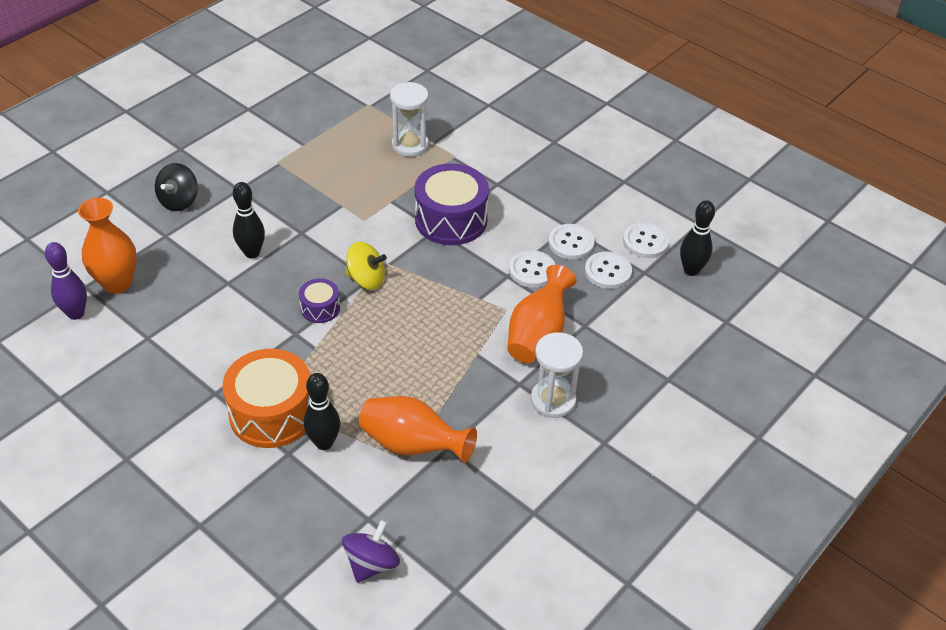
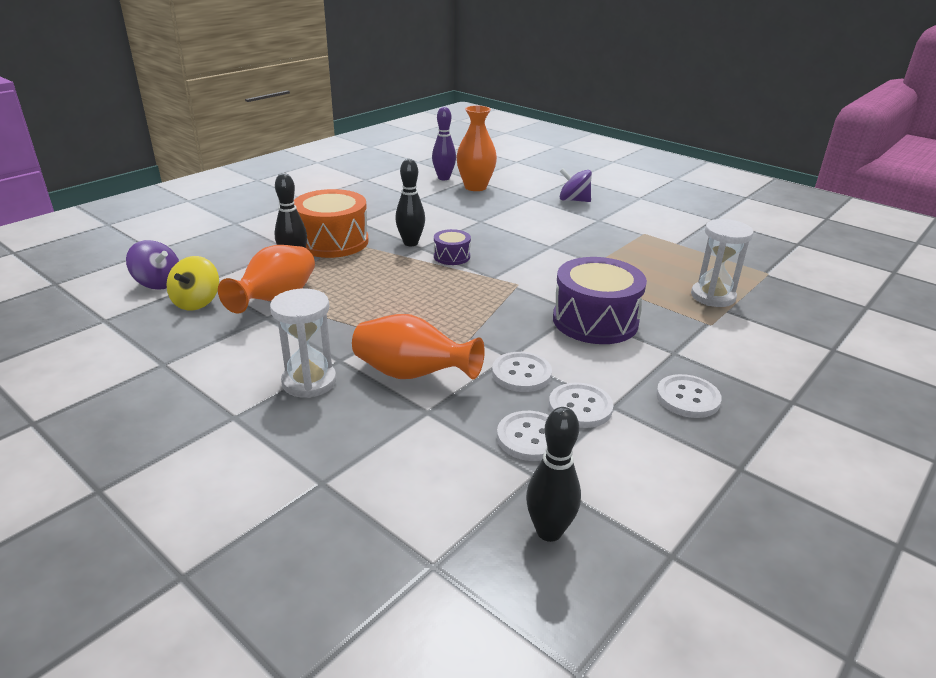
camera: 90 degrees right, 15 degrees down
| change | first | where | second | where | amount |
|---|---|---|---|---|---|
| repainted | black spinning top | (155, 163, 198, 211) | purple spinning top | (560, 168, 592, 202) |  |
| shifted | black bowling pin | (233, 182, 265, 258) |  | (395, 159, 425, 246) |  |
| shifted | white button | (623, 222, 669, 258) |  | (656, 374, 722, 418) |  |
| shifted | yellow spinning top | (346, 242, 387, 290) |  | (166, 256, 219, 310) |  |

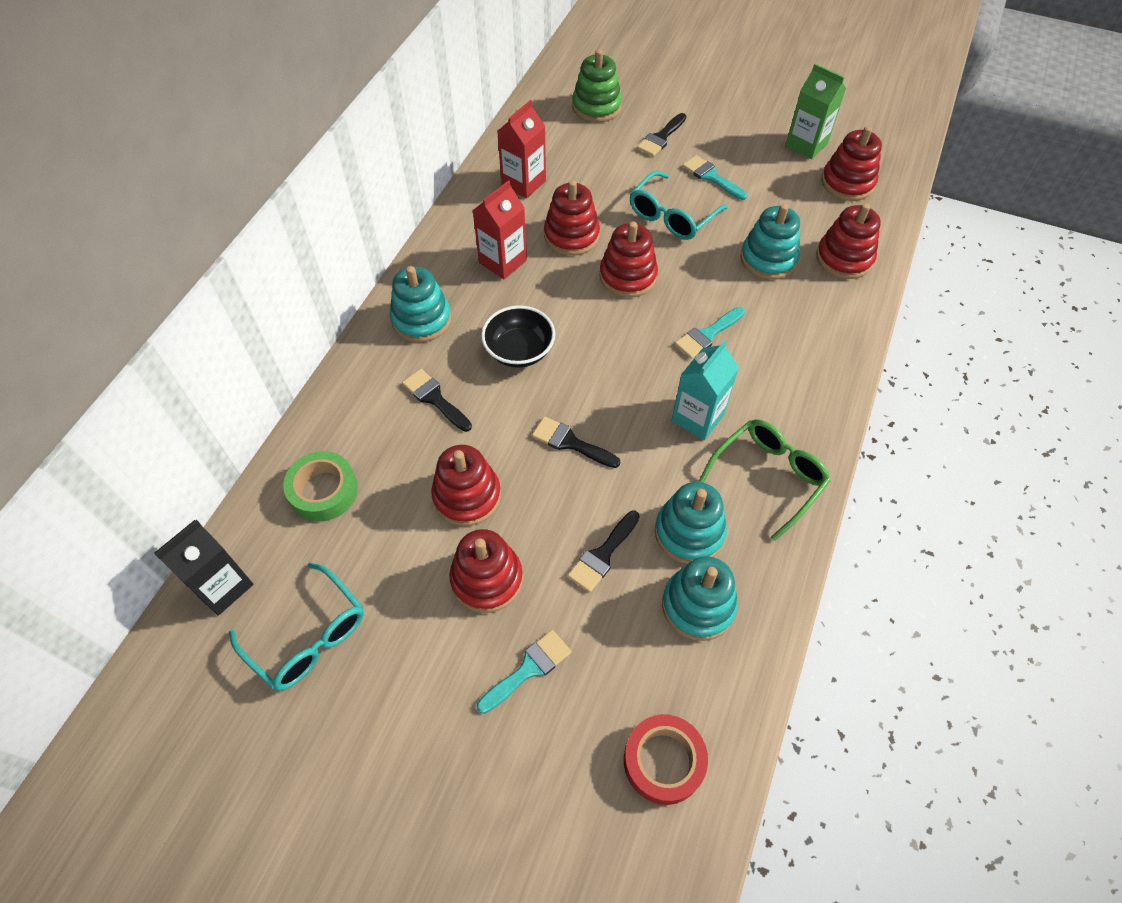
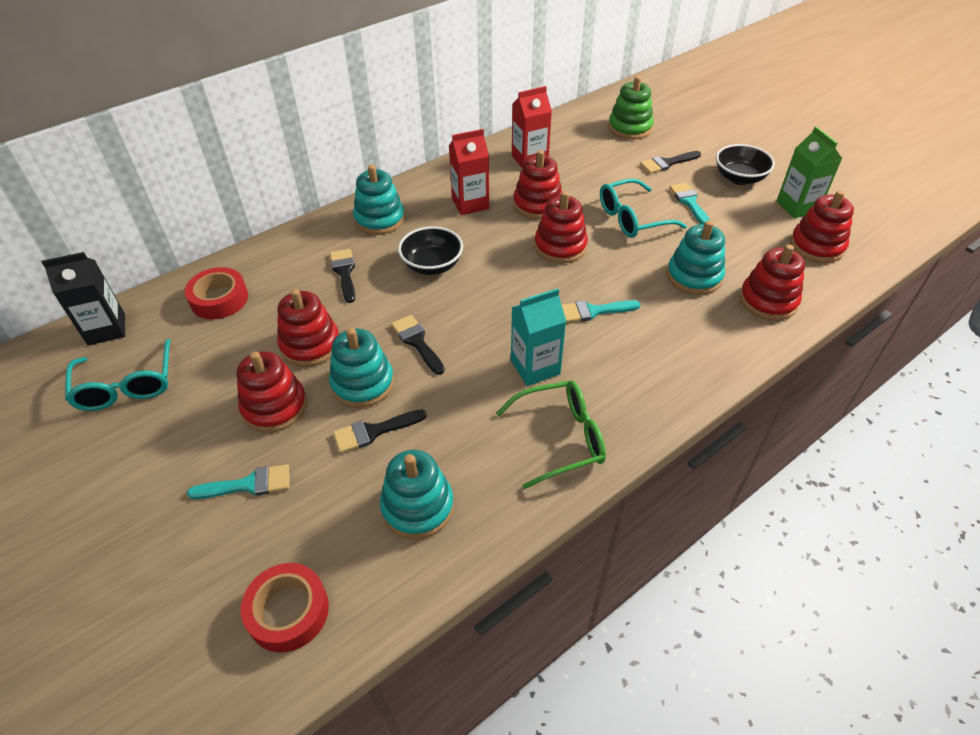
camera: 30 degrees right, 10 degrees down
| change | first | where | second | where | amount |
|---|---|---|---|---|---|
| repainted | green tape | (283, 451, 358, 522) | red tape | (185, 267, 248, 319) |  |
| shifted | turquoise stacking toy | (655, 482, 727, 564) |  | (329, 328, 394, 408) |  |
| new |  |  | black bowl | (716, 144, 775, 185) |  |

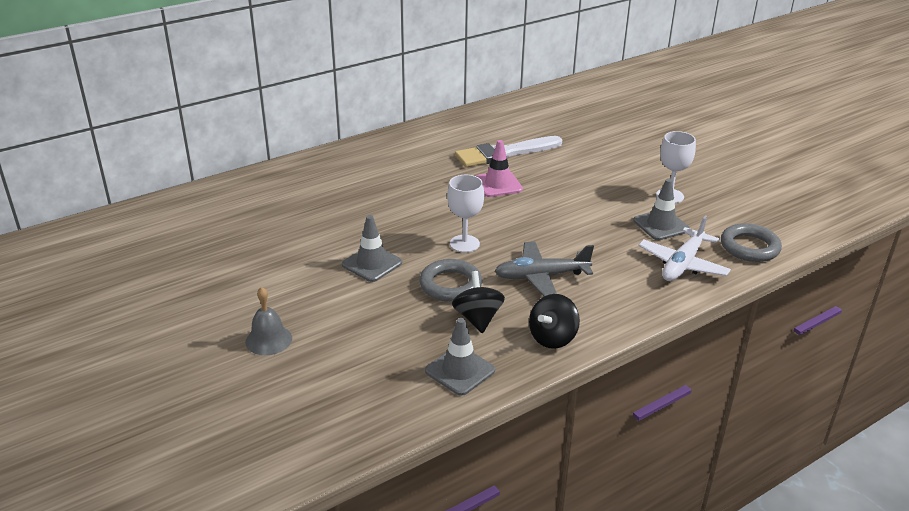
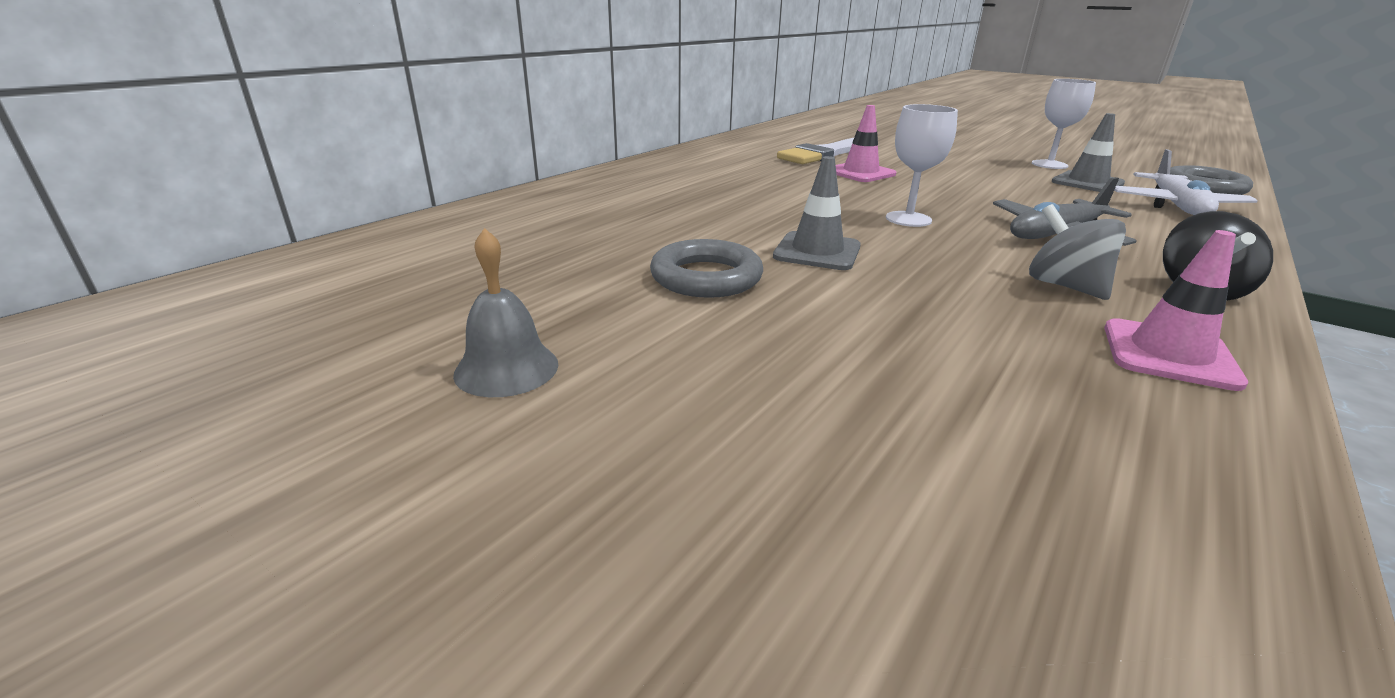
camera: 20 degrees left, 5 degrees down
| change | first | where | second | where | amount |
|---|---|---|---|---|---|
| shifted | grey ring | (419, 259, 482, 302) |  | (650, 239, 763, 298) |  |
| repainted | black spinning top | (452, 271, 505, 333) | grey spinning top | (1029, 204, 1126, 300) |  |
| shifted | grey bell | (245, 287, 292, 355) |  | (453, 228, 559, 397) |  |
| repainted | grey traffic cone | (425, 318, 495, 396) | pink traffic cone | (1104, 230, 1248, 391) |  |

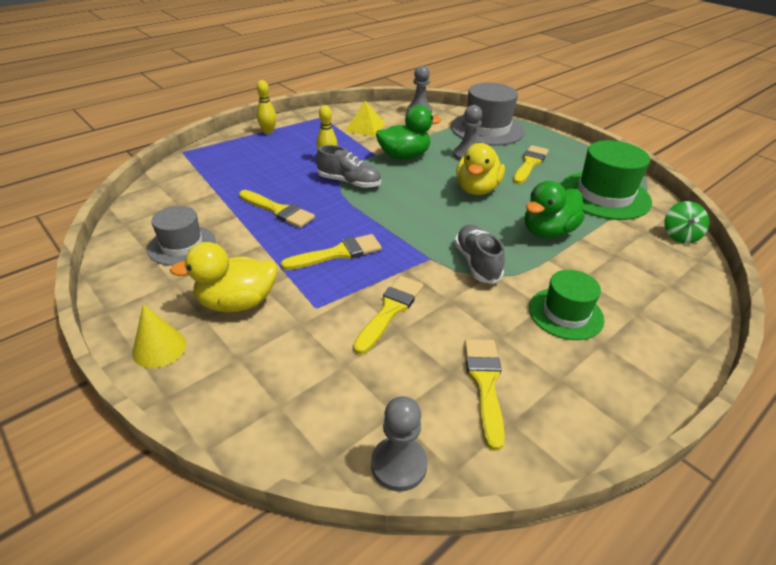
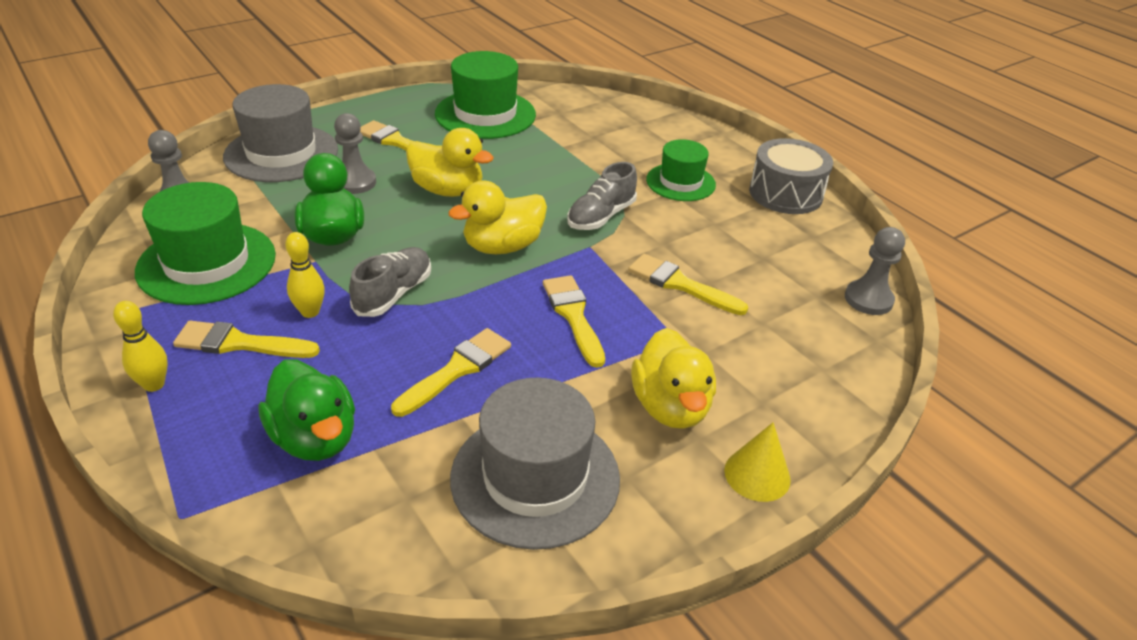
camera: 85 degrees left, 0 degrees up
| change | first | where | second | where | amount |
|---|---|---|---|---|---|
| swapped | yellow pyramid | (345, 101, 386, 137) | green hat | (135, 182, 276, 305) |  |
| shifted | green duck | (525, 181, 585, 238) |  | (258, 360, 355, 461) |  |
| gone | green spinning top | (664, 201, 709, 244) |  |  |  |
| scaled | grey hat | (147, 206, 216, 266) |  | (450, 378, 620, 550) | x1.60 |
| rotated | grey shoe | (455, 224, 505, 284) |  | (567, 162, 637, 230) | 45 degrees counterclockwise |
| shifted | yellow brush | (464, 339, 505, 451) |  | (173, 321, 320, 358) |  |
| new |  |  | grey drum | (749, 138, 833, 214) |  |
| new |  |  | yellow duck | (448, 181, 547, 254) |  |

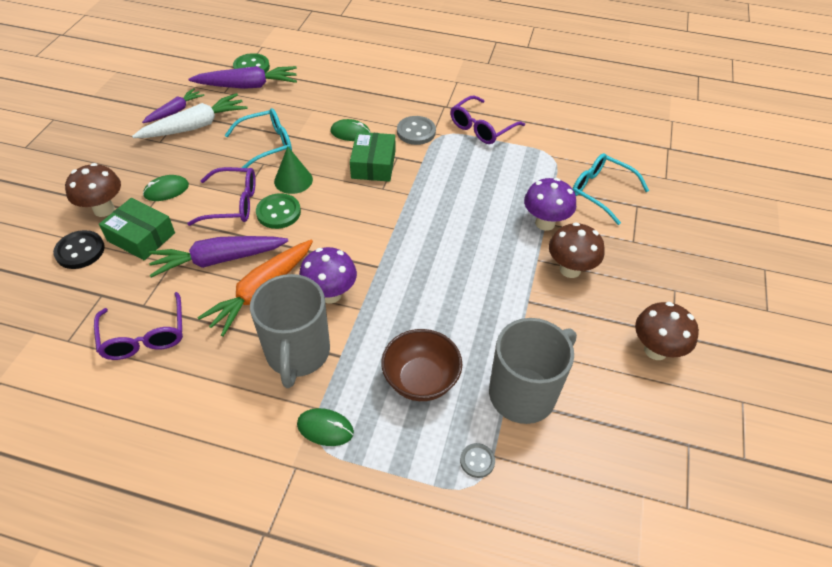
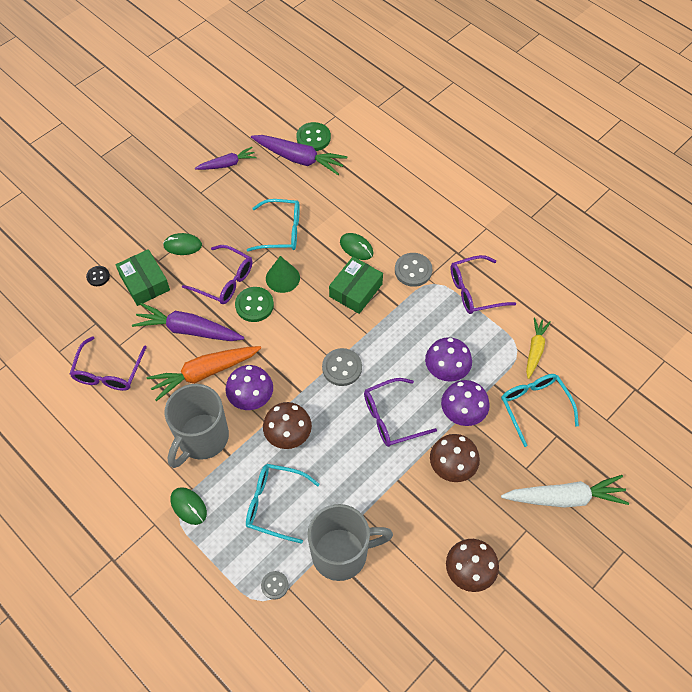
camera: 30 degrees right, 10 degrees up
| change | first | where | second | where | amount |
|---|---|---|---|---|---|
| shifted | white carrot | (132, 93, 248, 138) |  | (501, 475, 629, 507) |  |
| shifted | brown mushroom | (65, 163, 121, 217) |  | (263, 402, 312, 449) |  |
| scaled | black button | (53, 230, 105, 269) |  | (86, 266, 110, 286) | x0.60 |
| swapped | brown bowl | (381, 329, 462, 401) | turquoise glasses | (246, 464, 320, 544) |  |
| new |  |  | yellow carrot | (526, 317, 551, 379) |  |
| new |  |  | purple mushroom | (425, 337, 472, 382) |  |
| new |  |  | grey button | (322, 348, 362, 386) |  |
| new |  |  | purple glasses | (364, 378, 437, 447) |  |

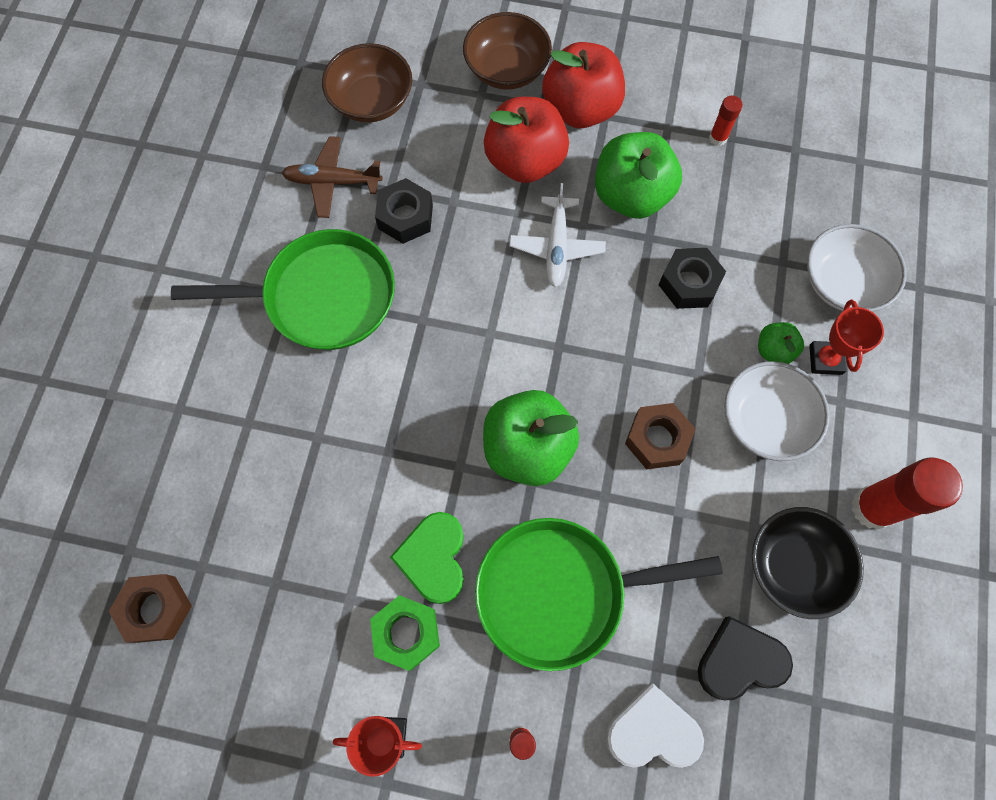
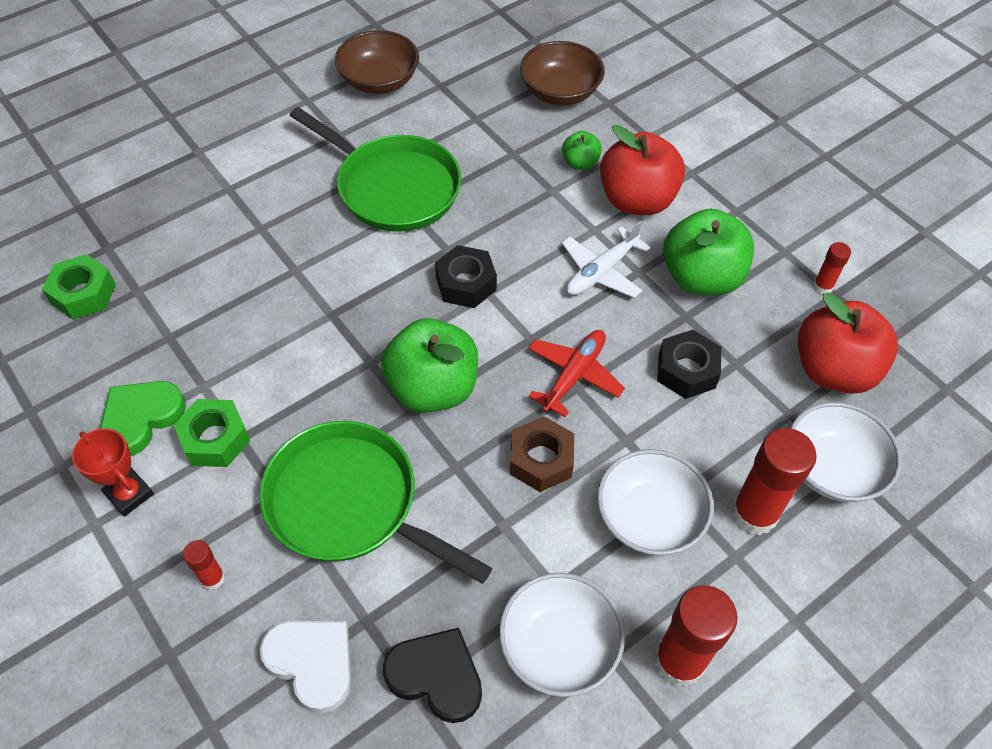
camera: 40 degrees right, 15 degrees down
| change | first | where | second | where | amount |
|---|---|---|---|---|---|
| shifted | brown bowl | (463, 12, 552, 90) |  | (335, 30, 419, 94) |  |
| shifted | red apple | (542, 42, 625, 128) |  | (798, 293, 898, 394) |  |
| gone | brown plane | (282, 136, 383, 218) |  |  |  |
| shifted | black nut | (375, 178, 433, 244) |  | (435, 245, 497, 308) |  |
| swapped | red trophy | (809, 299, 884, 375) | red glue stick | (731, 428, 817, 535) |  |
| shifted | green apple | (758, 322, 804, 364) |  | (562, 131, 602, 170) |  |
| repainted | black bowl | (752, 507, 864, 619) | white bowl | (499, 573, 625, 697) |  |
| shifted | green heart | (390, 512, 464, 604) |  | (100, 381, 186, 456) |  |
| repainted | brown nut | (109, 574, 192, 643) | green nut | (42, 254, 116, 320) |  |
| new |  |  | red plane | (528, 330, 625, 417) |  |

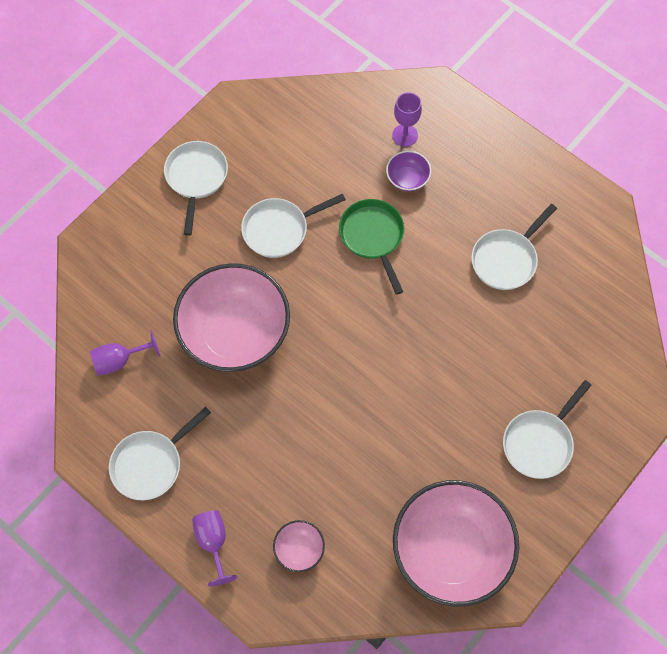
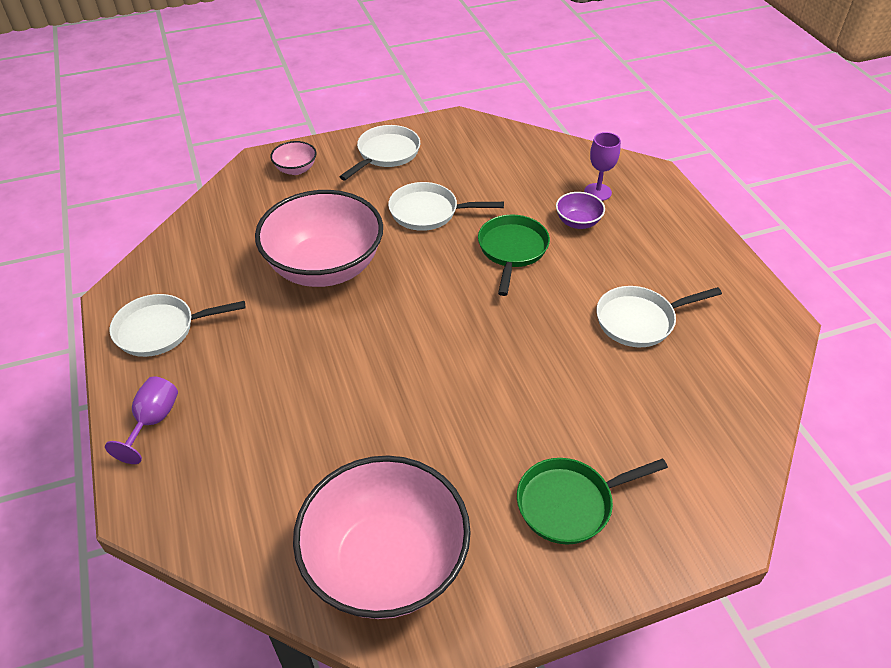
camera: 30 degrees right, 20 degrees down
| change | first | where | second | where | amount |
|---|---|---|---|---|---|
| gone | purple goblet | (90, 330, 160, 376) |  |  |  |
| repainted | white pan | (503, 380, 591, 479) | green pan | (517, 458, 668, 545) |  |
| shifted | pink bowl | (273, 520, 325, 572) |  | (270, 141, 316, 175) |  |

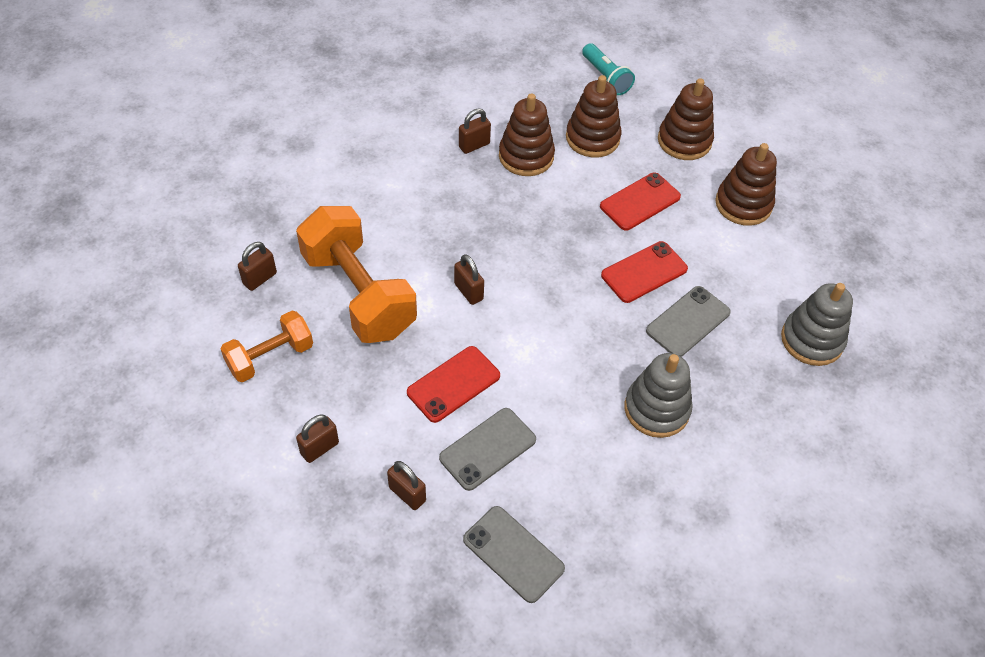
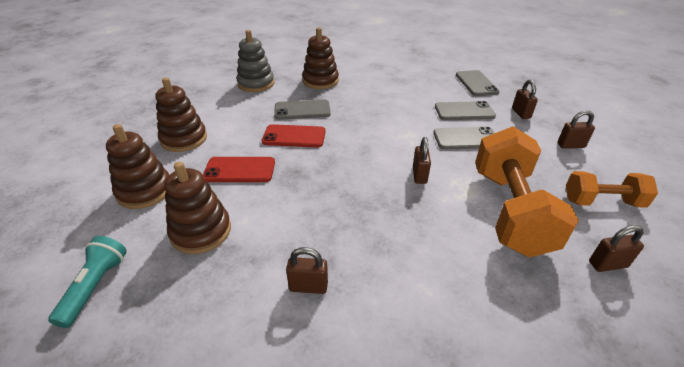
camera: 140 degrees left, 15 degrees down
| change | first | where | second | where | amount |
|---|---|---|---|---|---|
| shifted | brown stacking toy | (499, 93, 555, 176) |  | (302, 28, 339, 89) |  |
| repainted | red phone | (407, 346, 500, 423) | grey phone | (433, 127, 494, 150) |  |
| gone | grey stacking toy | (624, 353, 693, 438) |  |  |  |

